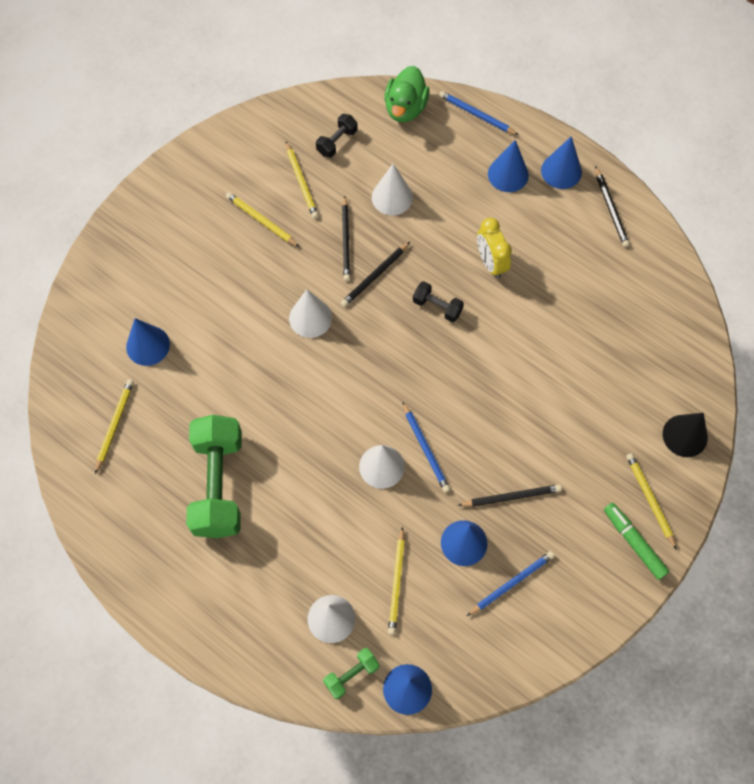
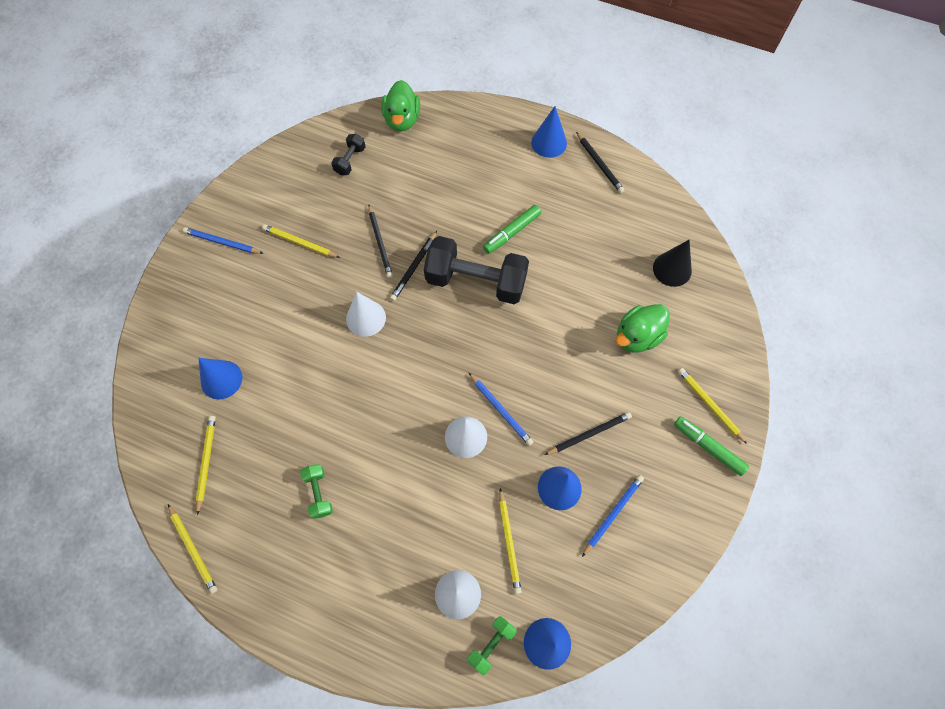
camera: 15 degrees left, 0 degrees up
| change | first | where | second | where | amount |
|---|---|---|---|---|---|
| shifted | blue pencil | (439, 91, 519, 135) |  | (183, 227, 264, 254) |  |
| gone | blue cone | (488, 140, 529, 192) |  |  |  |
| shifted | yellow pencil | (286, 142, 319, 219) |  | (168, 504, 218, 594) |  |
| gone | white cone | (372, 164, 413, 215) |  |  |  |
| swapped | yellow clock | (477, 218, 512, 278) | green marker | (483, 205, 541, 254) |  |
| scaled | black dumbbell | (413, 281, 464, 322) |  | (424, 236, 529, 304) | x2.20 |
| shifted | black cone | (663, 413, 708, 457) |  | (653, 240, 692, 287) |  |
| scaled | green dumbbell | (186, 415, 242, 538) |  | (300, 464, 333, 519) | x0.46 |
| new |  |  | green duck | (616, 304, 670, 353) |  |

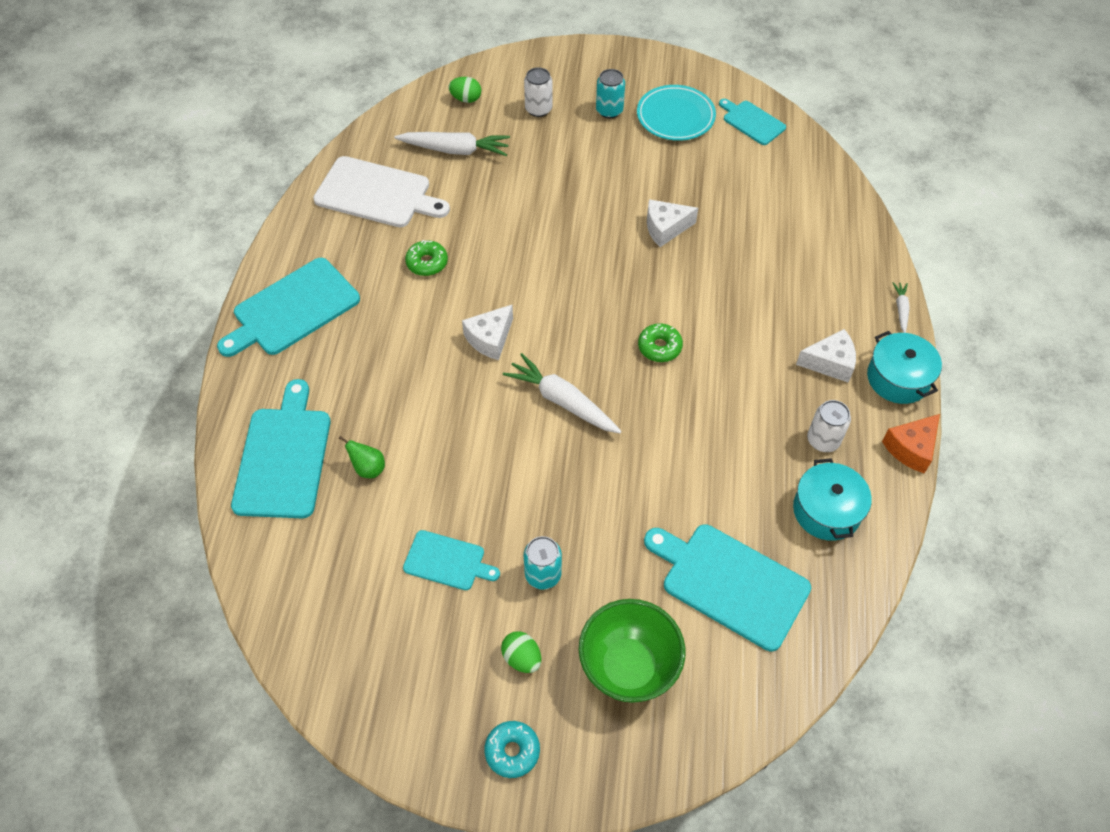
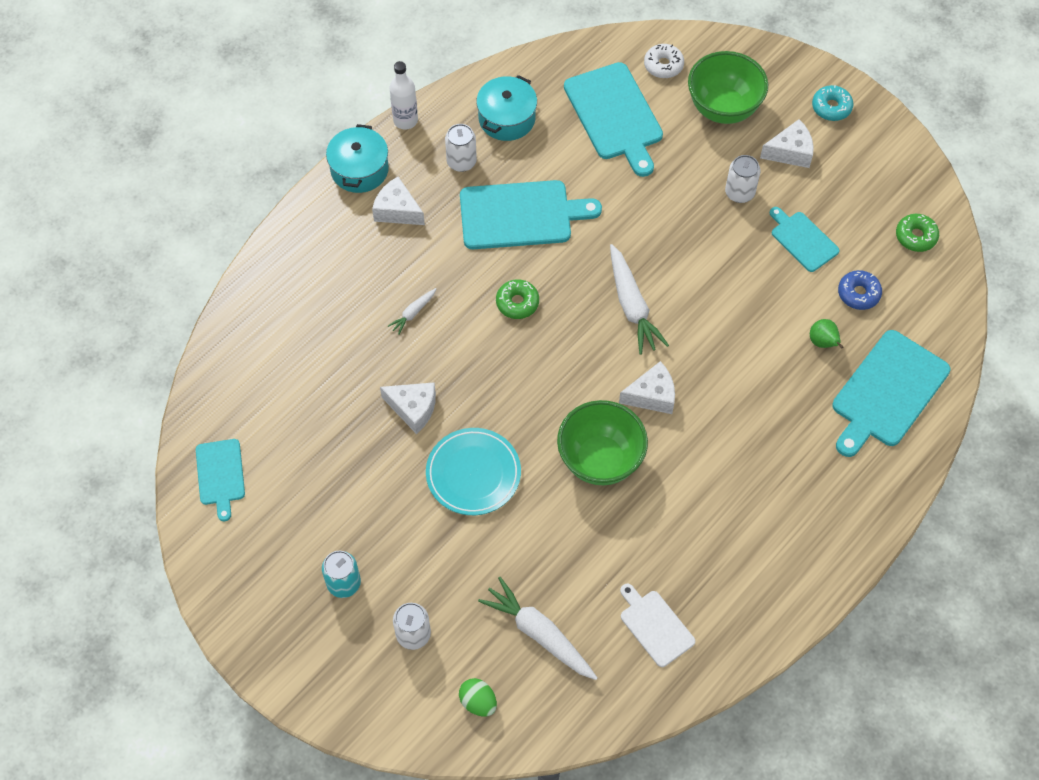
camera: 145 degrees left, 5 degrees up
| change | first | where | second | where | amount |
|---|---|---|---|---|---|
| shifted | turquoise plate | (637, 85, 716, 141) |  | (426, 428, 521, 515) |  |
| scaled | white cutting board | (313, 156, 450, 227) |  | (620, 584, 695, 667) | x0.57 |
| shifted | green donut | (405, 240, 448, 276) |  | (896, 214, 939, 252) |  |
| shifted | turquoise cutting board | (217, 258, 360, 357) |  | (460, 180, 602, 249) |  |
| shifted | white carrot | (892, 282, 910, 333) |  | (388, 288, 437, 335) |  |
| swapped | orange cheese | (882, 414, 940, 473) | white bottle | (389, 61, 418, 130) |  |
| repainted | turquoise can | (524, 536, 562, 590) | white can | (725, 155, 761, 203) |  |
| swapped | green egg | (501, 631, 541, 673) | white cheese | (760, 119, 814, 168) |  |
| new |  |  | white donut | (644, 44, 684, 78) |  |
| new |  |  | blue donut | (838, 270, 882, 310) |  |
| new |  |  | green bowl | (557, 400, 648, 485) |  |

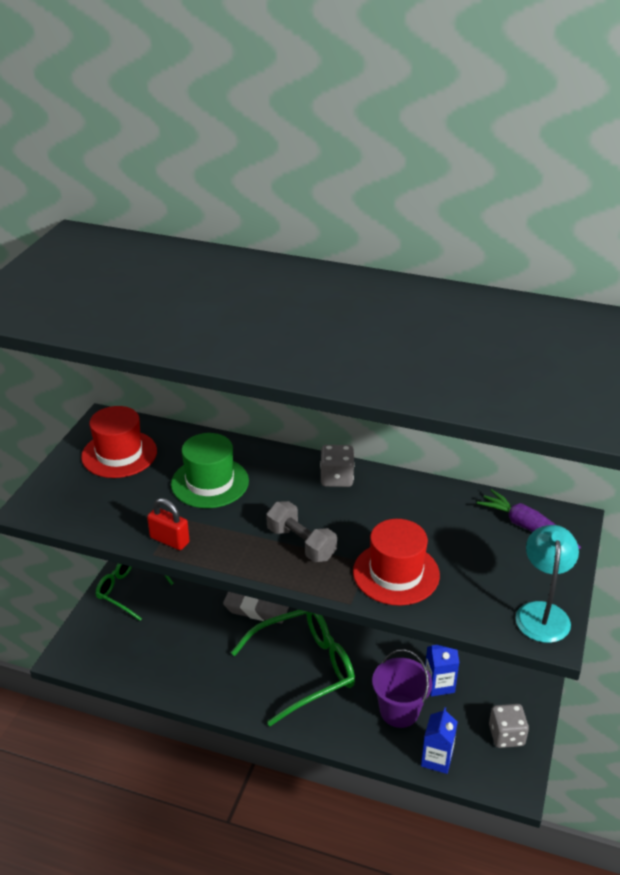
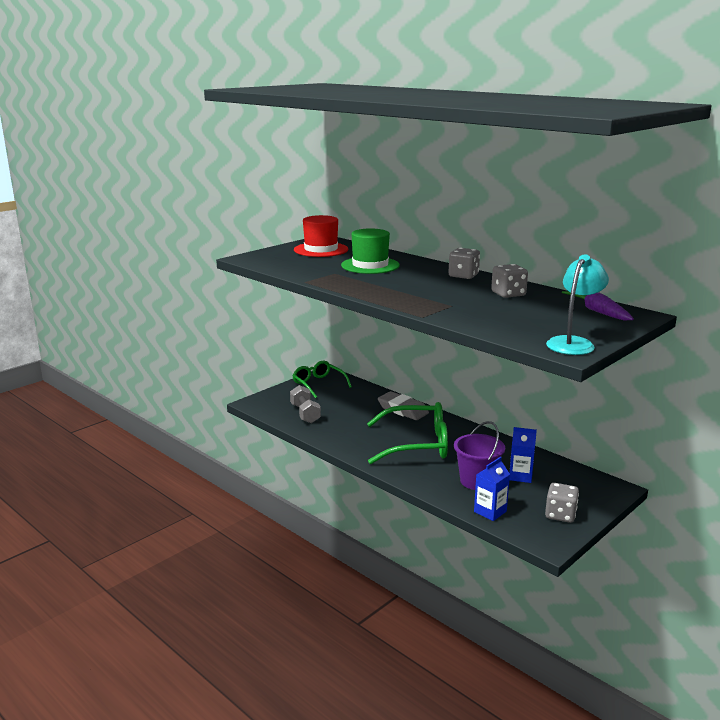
camera: 25 degrees right, 15 degrees down
| change | first | where | second | where | amount |
|---|---|---|---|---|---|
| gone | red padlock | (147, 498, 190, 550) |  |  |  |
| shifted | grey dumbbell | (266, 501, 337, 562) |  | (290, 385, 321, 423) |  |
| gone | red hat | (353, 519, 440, 606) |  |  |  |
| new |  |  | grey dice | (491, 264, 528, 298) |  |

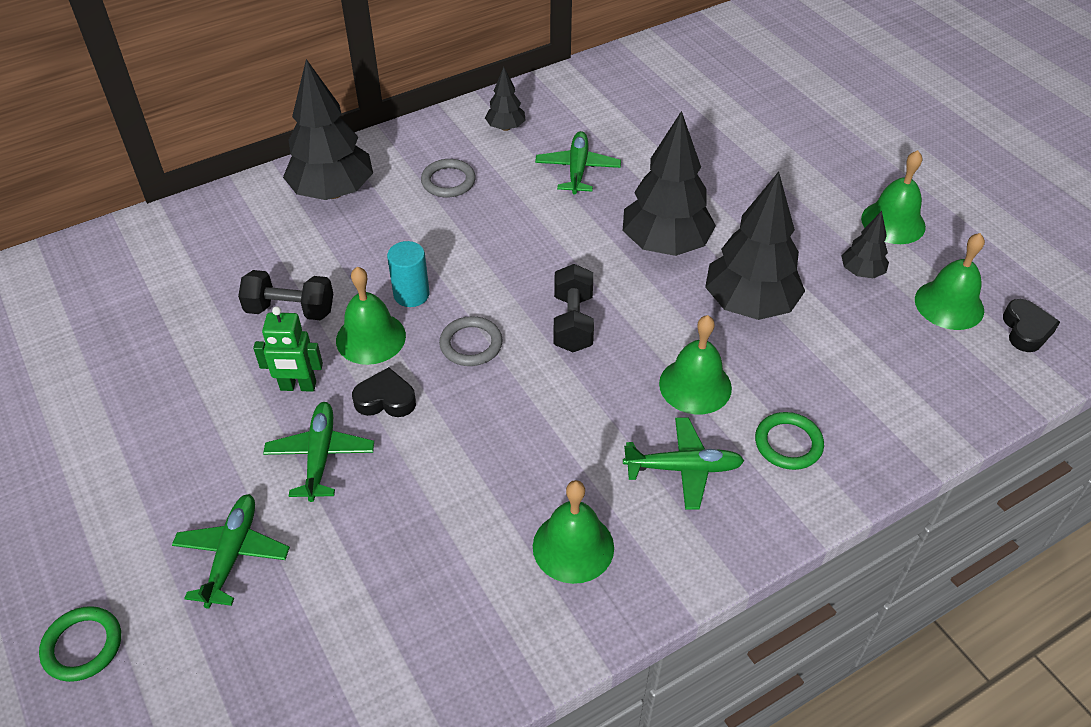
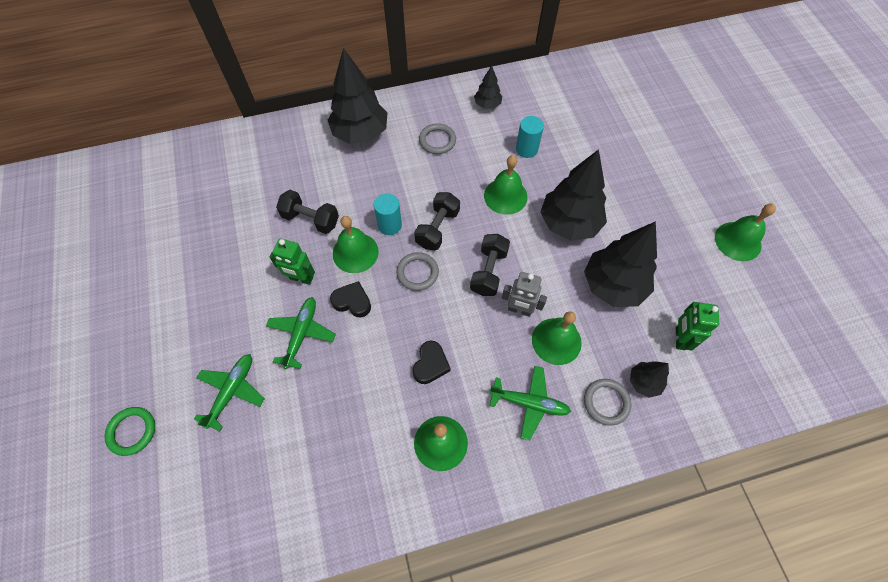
camera: 15 degrees right, 15 degrees up
| change | first | where | second | where | amount |
|---|---|---|---|---|---|
| swapped | green plane | (535, 131, 621, 195) | turquoise cylinder | (516, 116, 544, 158) |  |
| shifted | black tree | (841, 211, 889, 279) |  | (630, 361, 669, 398) |  |
| shifted | green bell | (915, 233, 985, 330) |  | (484, 155, 528, 215) |  |
| shifted | black heart | (1003, 299, 1060, 352) |  | (413, 340, 450, 384) |  |
| repainted | green ring | (755, 412, 824, 470) | grey ring | (584, 379, 632, 425) |  |
| new |  |  | black dumbbell | (414, 192, 460, 250) |  |
| new |  |  | grey robot | (502, 272, 547, 317) |  |
| new |  |  | green robot | (676, 302, 719, 351) |  |

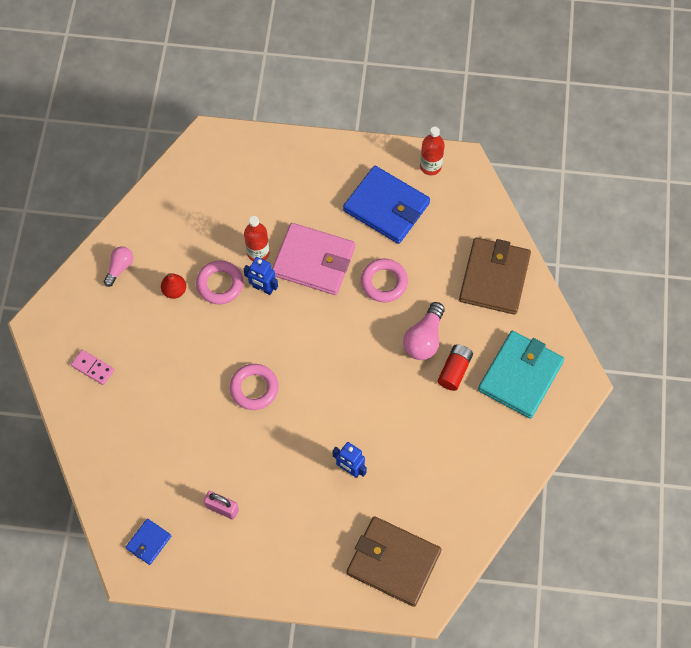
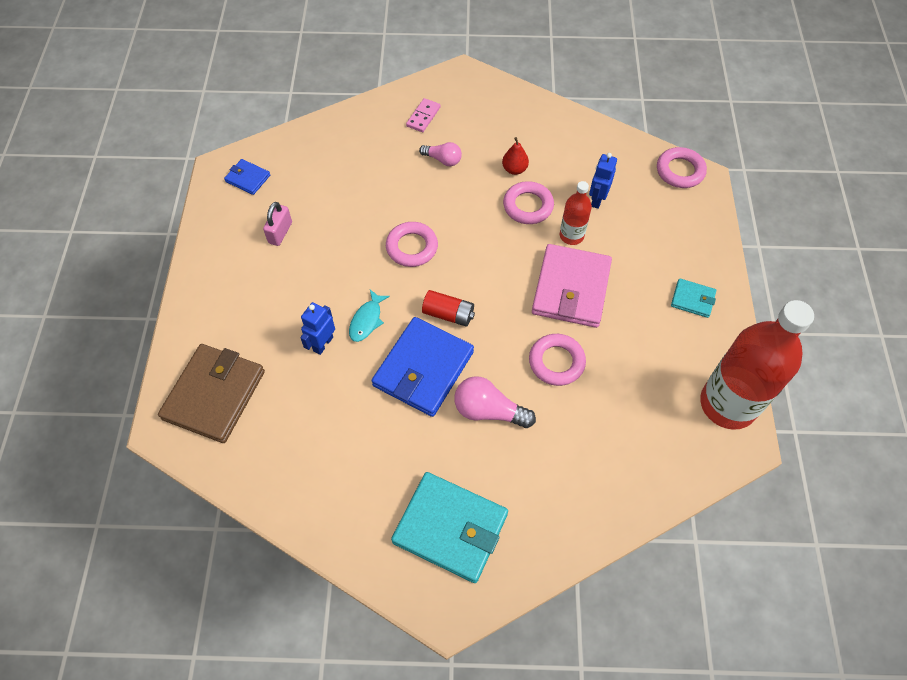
camera: 85 degrees right, 5 degrees down
| change | first | where | second | where | amount |
|---|---|---|---|---|---|
| scaled | red bottle | (420, 127, 445, 175) |  | (700, 300, 814, 430) | x2.07 |
| shifted | blue wallet | (343, 166, 430, 244) |  | (372, 317, 474, 417) |  |
| gone | brown wallet | (459, 238, 531, 315) |  |  |  |
| shifted | pink light bulb | (104, 246, 133, 287) |  | (419, 142, 462, 166) |  |
| shifted | blue robot | (244, 257, 278, 295) |  | (589, 153, 617, 209) |  |
| shifted | red battery | (438, 344, 473, 391) |  | (422, 290, 475, 327) |  |
| new |  |  | pink ring | (657, 147, 707, 188) |  |
| new |  |  | turquoise wallet | (671, 278, 716, 318) |  |
| new |  |  | turquoise fish | (349, 290, 390, 342) |  |

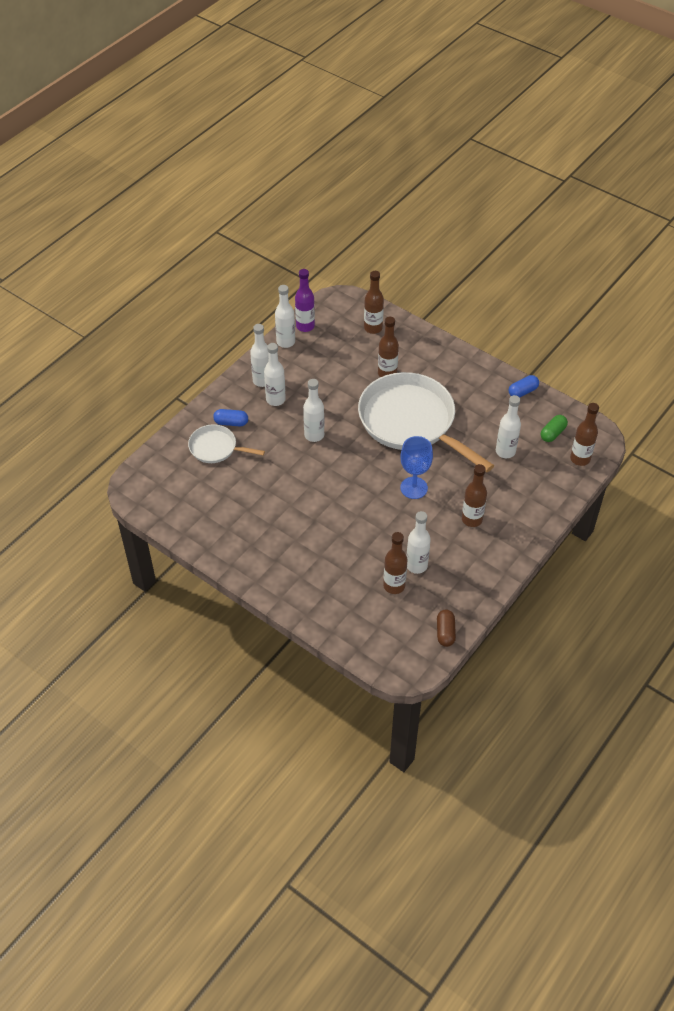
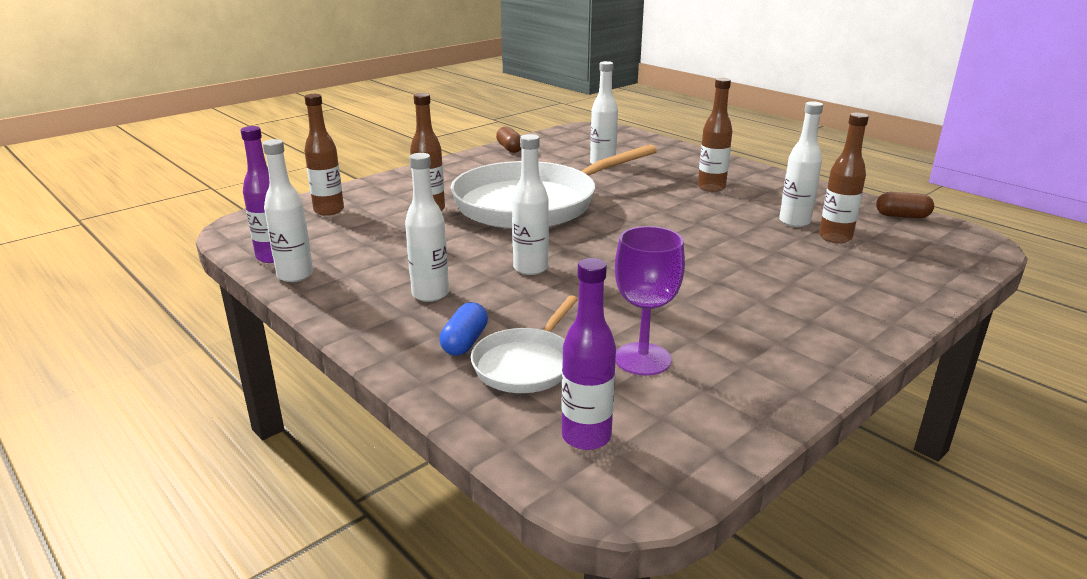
camera: 80 degrees left, 25 degrees down
| change | first | where | second | where | amount |
|---|---|---|---|---|---|
| gone | white bottle | (250, 324, 269, 387) |  |  |  |
| repainted | blue capsule | (509, 375, 539, 398) | brown capsule | (496, 126, 522, 153) |  |
| gone | brown bottle | (570, 403, 599, 466) |  |  |  |
| gone | green capsule | (541, 415, 568, 442) |  |  |  |
| gone | blue goblet | (400, 436, 433, 499) |  |  |  |
| new |  |  | purple goblet | (615, 226, 685, 376) |  |
| new |  |  | purple bottle | (561, 258, 616, 450) |  |

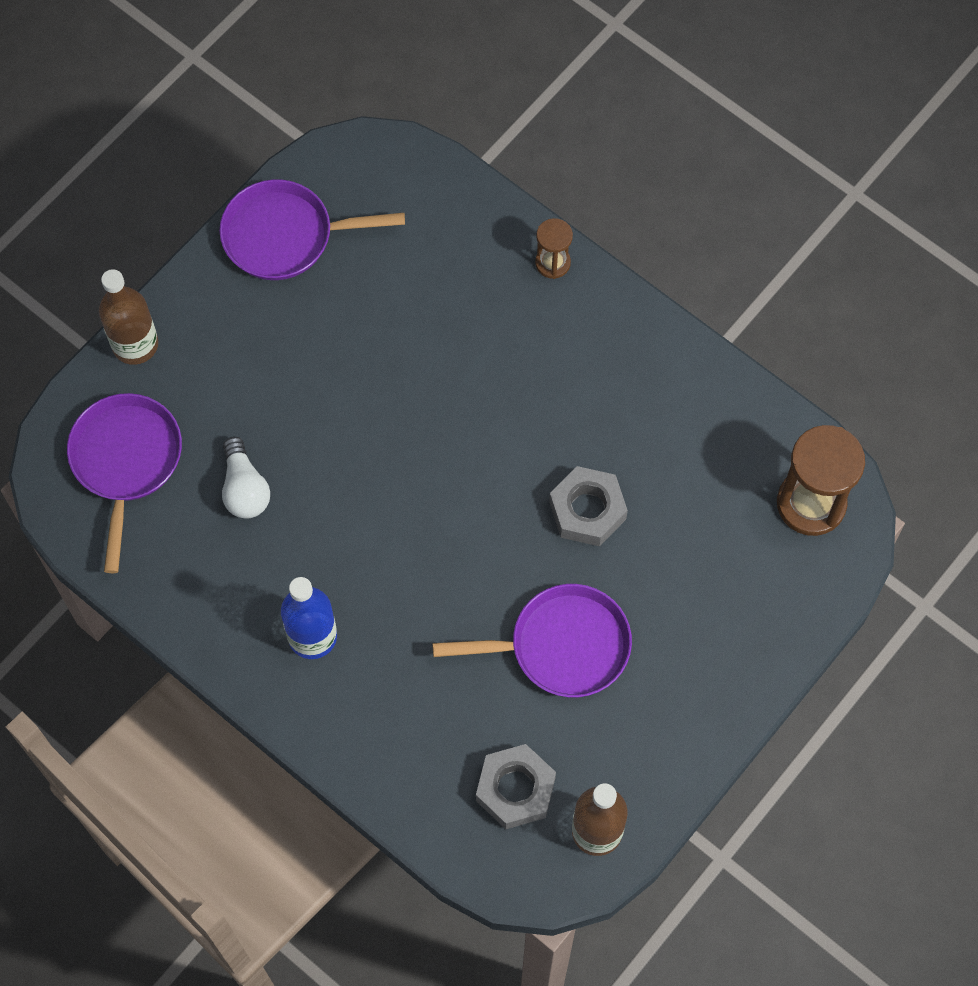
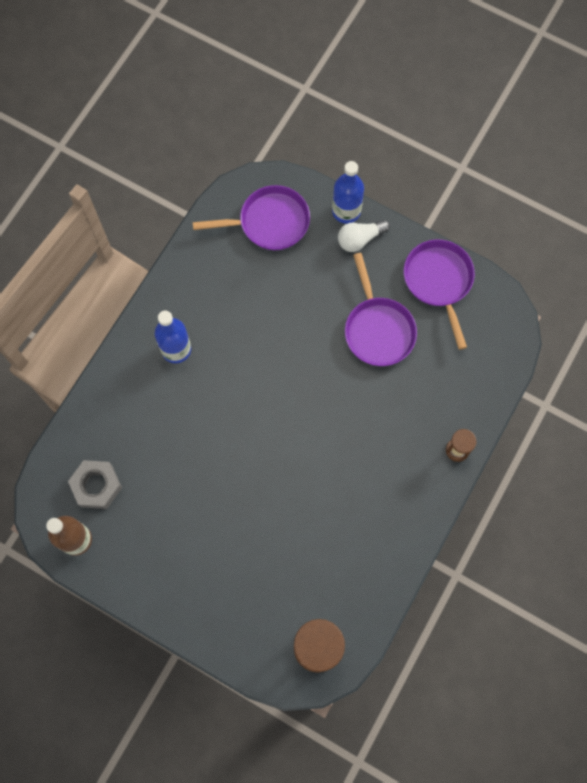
camera: 80 degrees right, 5 degrees up
| change | first | where | second | where | amount |
|---|---|---|---|---|---|
| repainted | brown bottle | (99, 269, 158, 365) | blue bottle | (332, 161, 364, 224) |  |
| shifted | white light bulb | (222, 437, 270, 519) |  | (338, 220, 390, 252) |  |
| gone | grey nut | (549, 466, 628, 546) |  |  |  |
| shifted | purple pan | (432, 584, 632, 697) |  | (345, 253, 417, 366) |  |

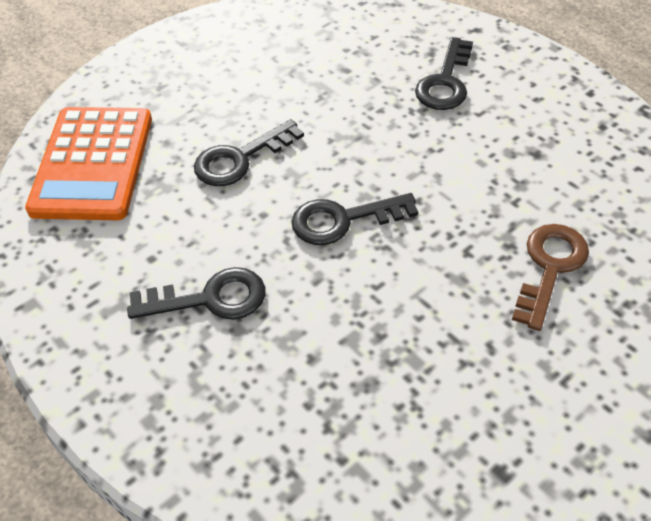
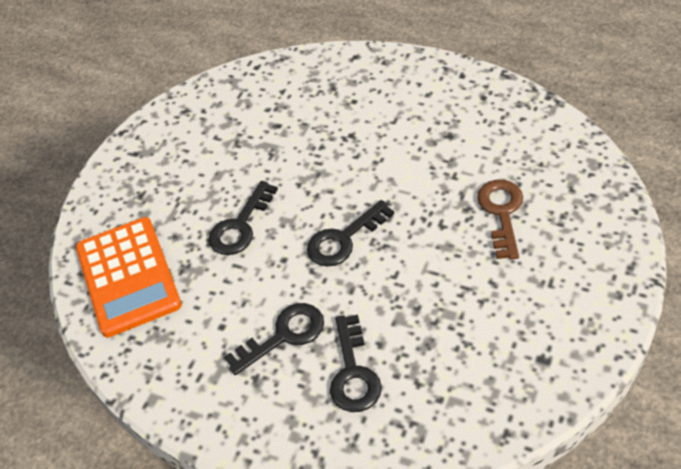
camera: 20 degrees left, 0 degrees up
| change | first | where | second | where | amount |
|---|---|---|---|---|---|
| shifted | black key | (415, 37, 473, 110) |  | (330, 314, 382, 412) |  |

